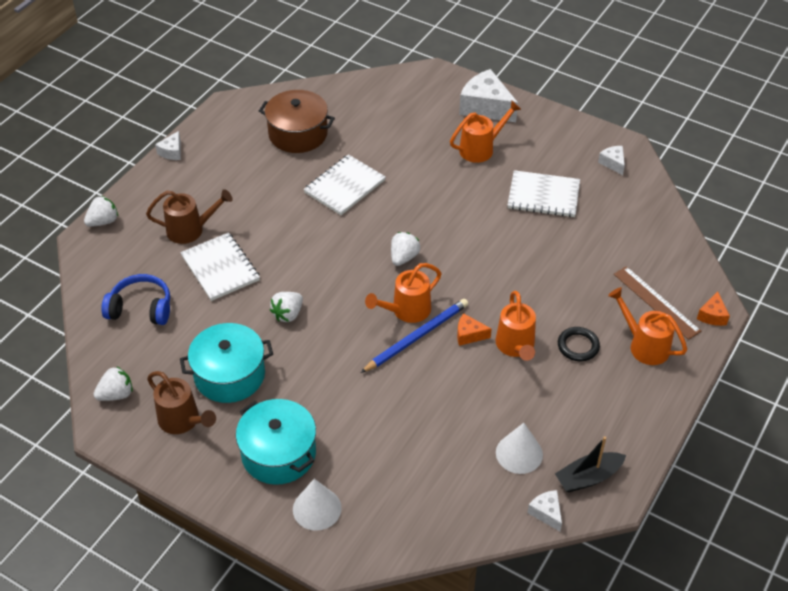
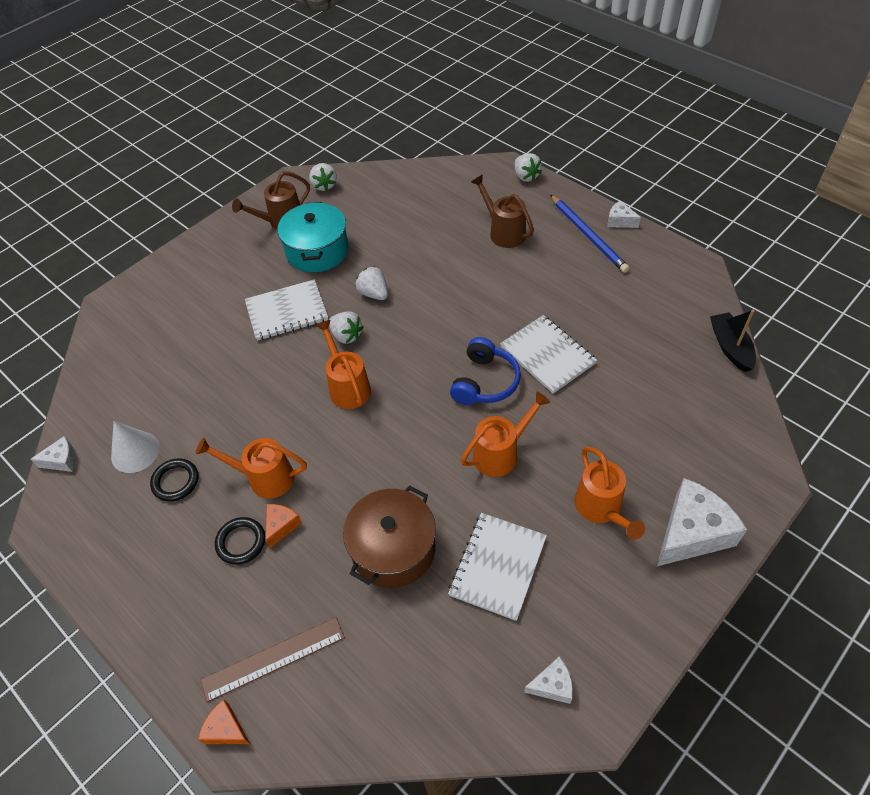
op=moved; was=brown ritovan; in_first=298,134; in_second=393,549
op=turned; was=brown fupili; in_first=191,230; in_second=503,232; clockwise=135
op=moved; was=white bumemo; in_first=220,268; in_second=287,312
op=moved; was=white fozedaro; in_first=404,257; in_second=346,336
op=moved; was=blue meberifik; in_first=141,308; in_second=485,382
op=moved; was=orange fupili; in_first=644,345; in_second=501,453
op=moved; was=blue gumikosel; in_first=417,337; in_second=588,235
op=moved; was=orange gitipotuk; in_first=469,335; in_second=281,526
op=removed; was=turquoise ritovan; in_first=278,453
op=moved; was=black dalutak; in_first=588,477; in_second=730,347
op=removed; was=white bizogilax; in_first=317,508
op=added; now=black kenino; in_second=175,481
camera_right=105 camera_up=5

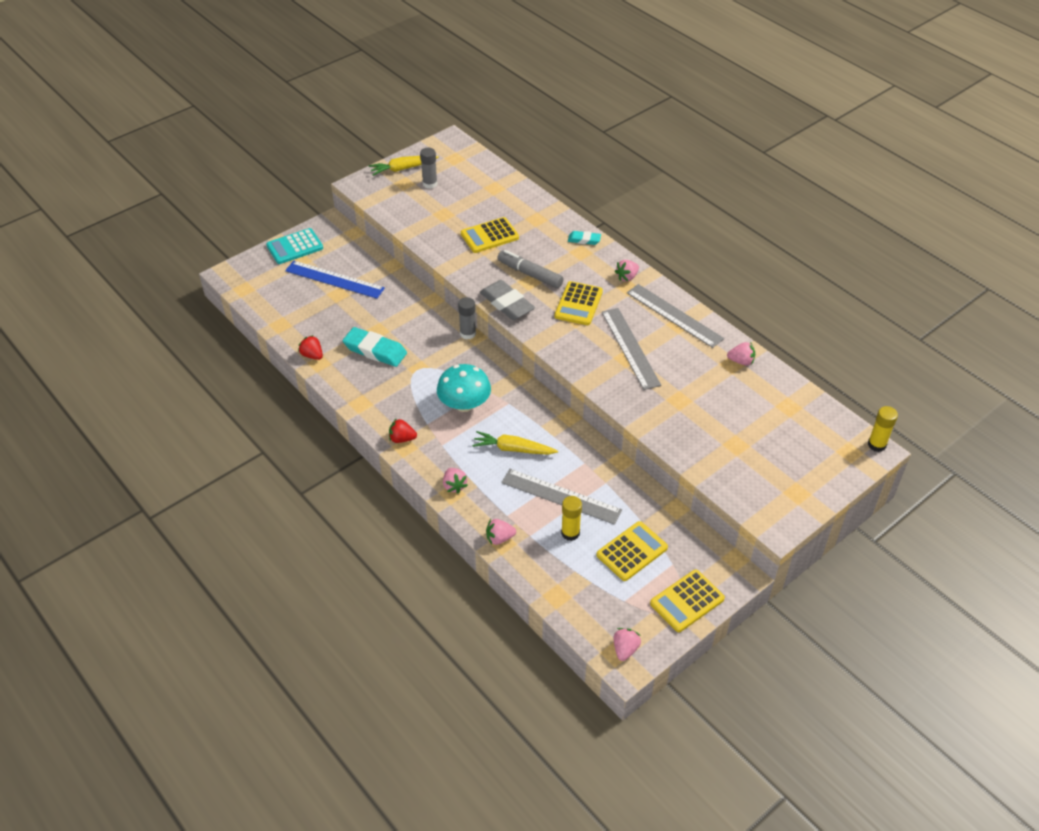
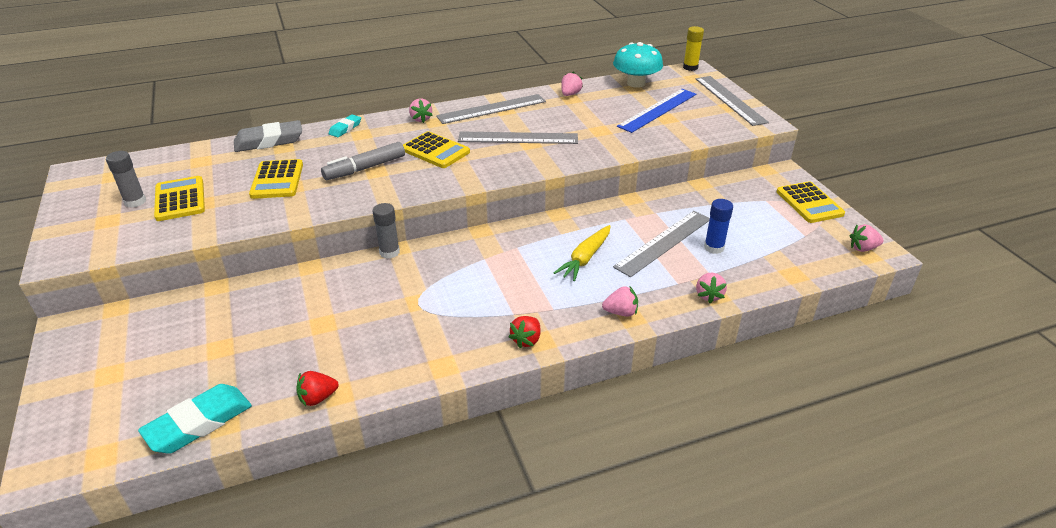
op=removed; was=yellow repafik; in_first=403,169
op=removed; was=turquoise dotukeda; in_first=295,247
op=moved; was=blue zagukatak; in_first=334,279; in_second=658,110
op=moved; was=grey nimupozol; in_first=507,304; in_second=269,141
op=moved; was=turquoise nimupozol; in_first=375,350; in_second=199,423
op=moved; was=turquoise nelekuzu; in_first=464,404; in_second=636,83
op=recoloured; was=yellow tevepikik; now=blue tevepikik; in_first=570,533; in_second=714,247
op=moved; was=yellow dotukeda; in_first=632,551; in_second=180,199
op=turned; was=pink fozedaro; in_first=625,649; in_second=863,248; clockwise=-45
op=added; now=grey zagukatak; in_second=730,100
camera_right=-70 camera_up=-10

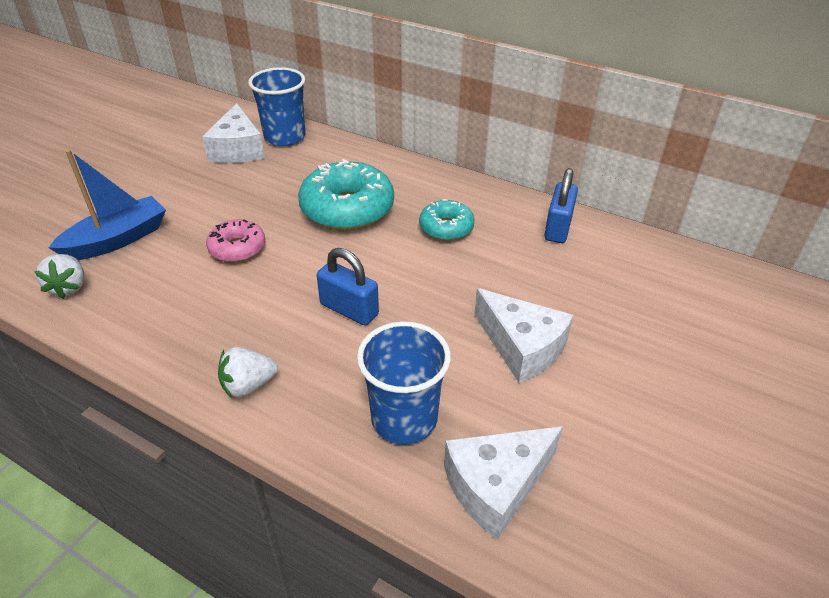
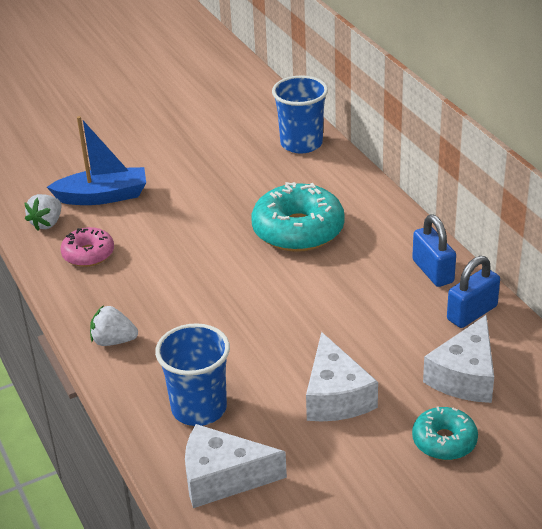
op=moved; was=white gitipotuk; in_first=238,149; in_second=465,376
op=moved; was=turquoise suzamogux; in_first=446,228; in_second=444,441
op=moved; was=pink suzamogux; in_first=237,248; in_second=88,254
op=moved; was=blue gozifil; in_first=349,309; in_second=433,271
camera_right=35 camera_up=-5

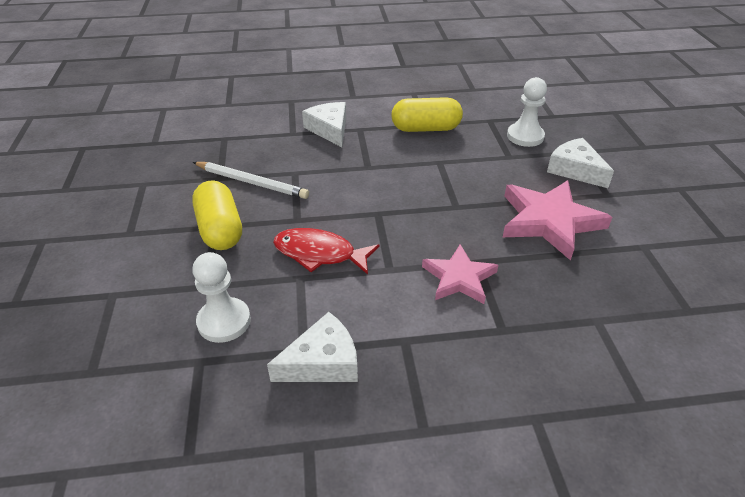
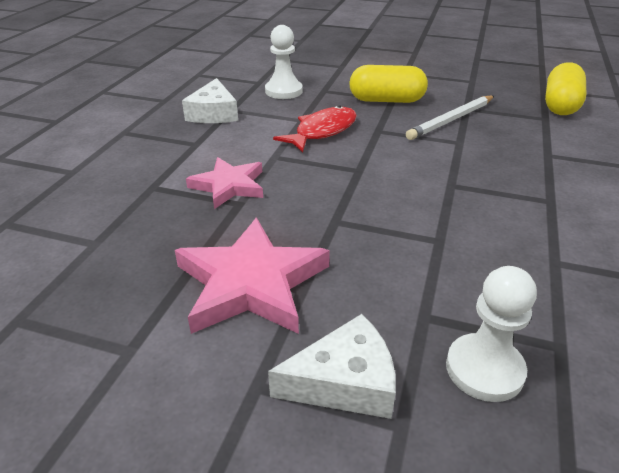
op=moved; was=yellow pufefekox; in_first=426,129; in_second=560,105
op=removed; was=white gitipotuk; in_first=329,129
camera_right=115 camera_up=-5

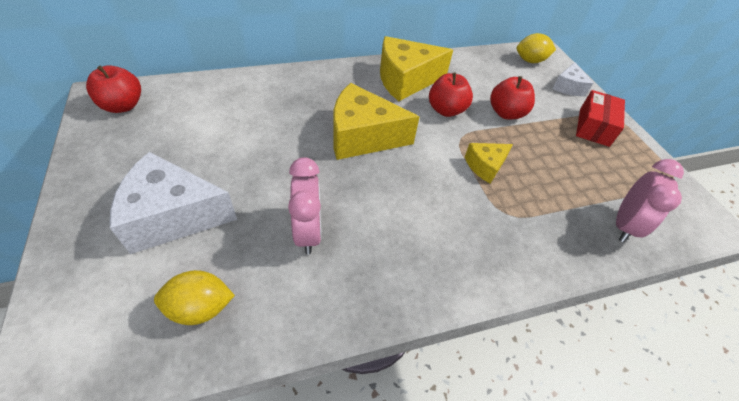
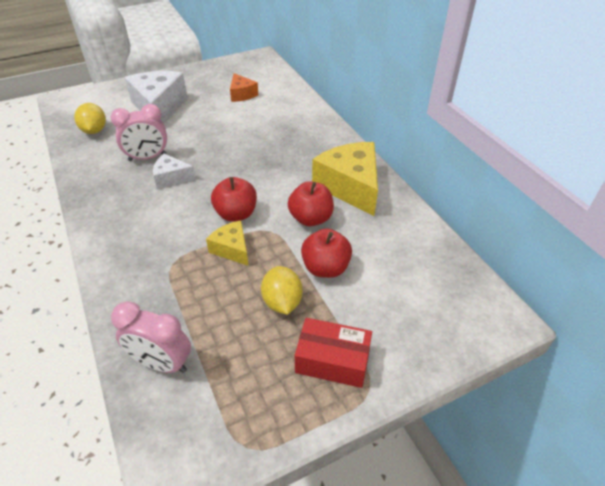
op=moved; was=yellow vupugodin; in_first=530,61; in_second=282,302
op=moved; was=white gitipotuk; in_first=568,87; in_second=171,178
op=moved; was=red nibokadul; in_first=123,106; in_second=236,214
op=removed; was=yellow gitipotuk; in_first=362,136
op=added; now=orange gitipotuk; in_second=242,94
camera_right=85 camera_up=-5

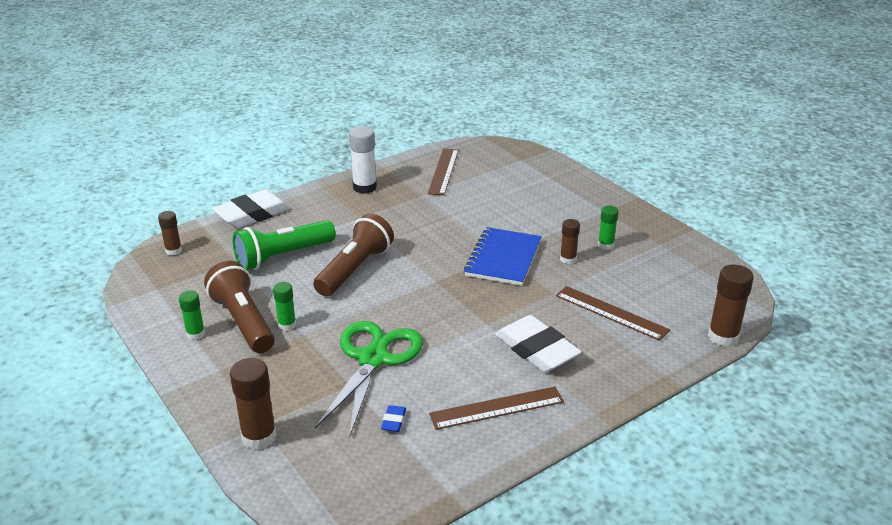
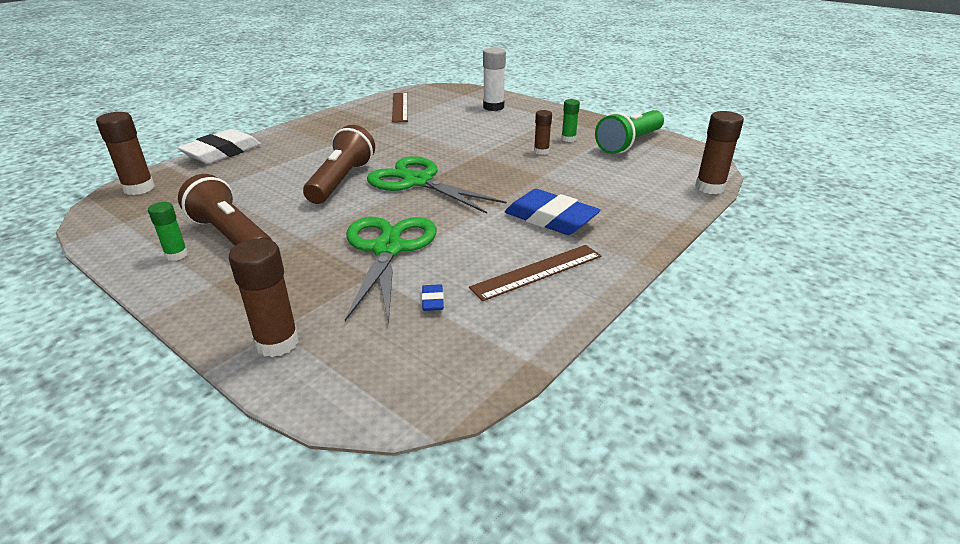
op=moved; was=white tevepikik; in_first=364,187; in_second=493,107
op=resized; was=brown tevepikik; in_first=173,251; in_second=139,188; ratio=1.63
op=moved; was=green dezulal; in_first=283,257; in_second=629,143
op=removed; was=blue bumemo; in_first=503,258
op=removed; was=green tevepikik; in_first=287,325
op=removed; was=brown zagukatak; in_first=611,313
op=recoloured; was=white nimupozol; now=blue nimupozol; in_first=537,349; in_second=550,218
op=added; now=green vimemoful; in_second=418,182
camera_right=-15 camera_up=0

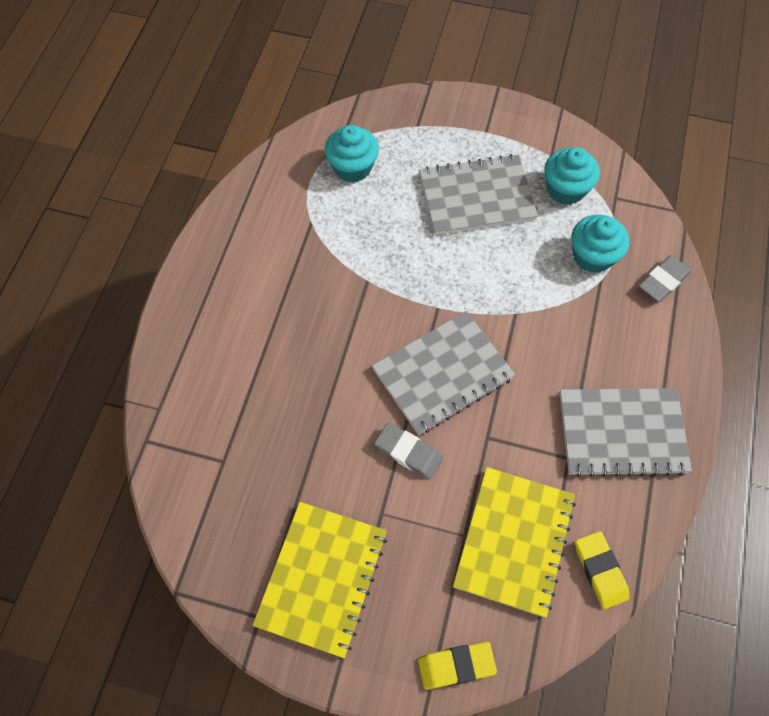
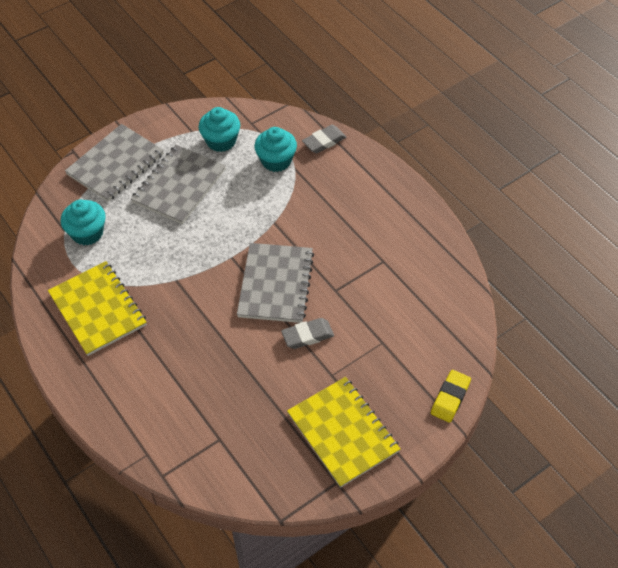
op=turned; was=grey nimupozol; in_first=663,281; in_second=324,141; clockwise=60
op=moved; was=grey bumemo; in_first=622,432; in_second=115,164
op=moved; was=yellow bumemo; in_first=513,541; in_second=97,309
op=removed; was=yellow nimupozol; in_first=600,571
camera_right=-50 camera_up=-10

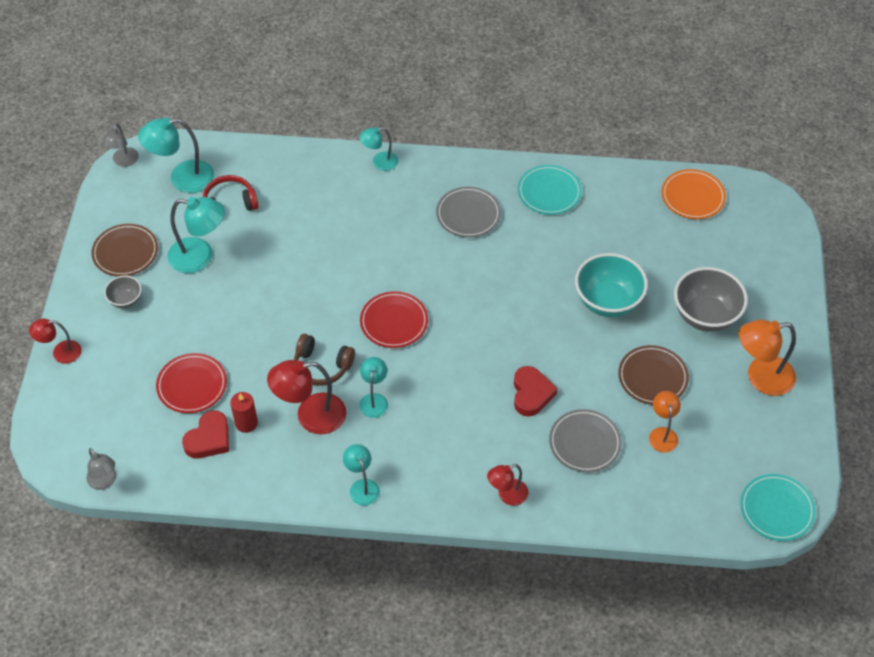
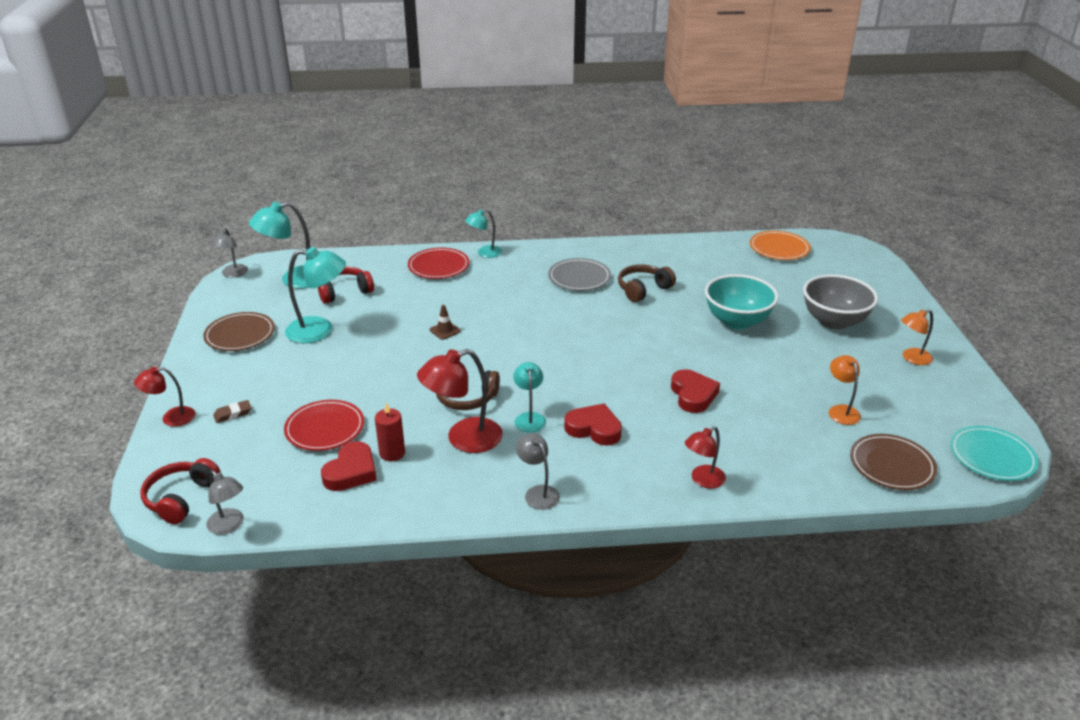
op=removed; was=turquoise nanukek; in_first=549,192
op=removed; was=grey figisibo; in_first=126,300
op=moved; was=red nanukek; in_first=394,322; in_second=438,266
op=resized; was=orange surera; in_first=760,377; in_second=912,358; ratio=0.59
op=moved; was=brown nanukek; in_first=652,377; in_second=891,465
op=removed; was=grey nanukek; in_first=584,443
op=recoloured; was=turquoise surera; now=grey surera; in_first=362,486; in_second=538,492
op=added; now=brown meberifik; in_second=643,289
op=added; now=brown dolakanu; in_second=445,330
op=added; now=brown nimupozol; in_second=233,414
op=added; now=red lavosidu; in_second=594,429
op=added; now=red meberifik; in_second=181,498
camera_right=-10 camera_up=-20

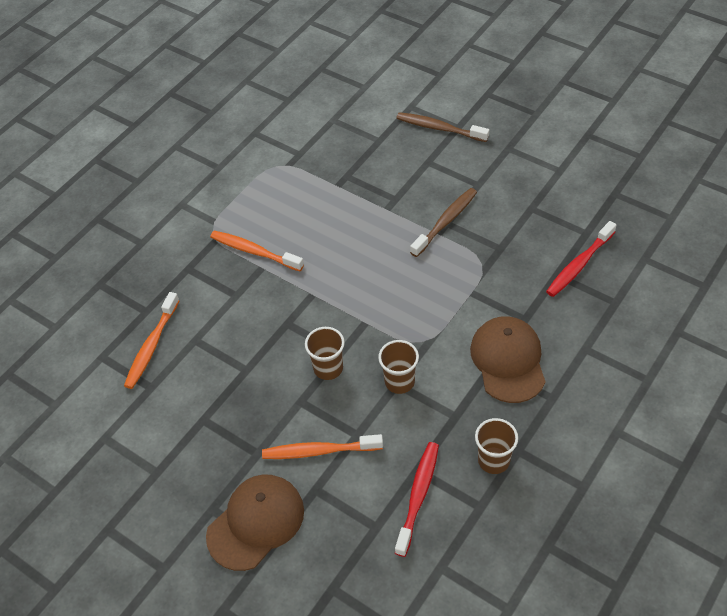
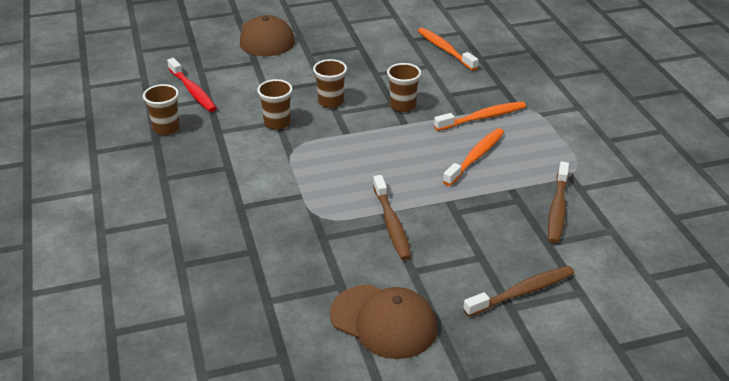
op=removed; was=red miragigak; in_first=579,265
op=moved; was=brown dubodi; in_first=508,361; in_second=383,321
op=moved; was=orange miragigak; in_first=319,451; in_second=475,157
op=added; now=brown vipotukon; in_second=403,106
op=added; now=brown miragigak; in_second=557,209
camera_right=125 camera_up=-15

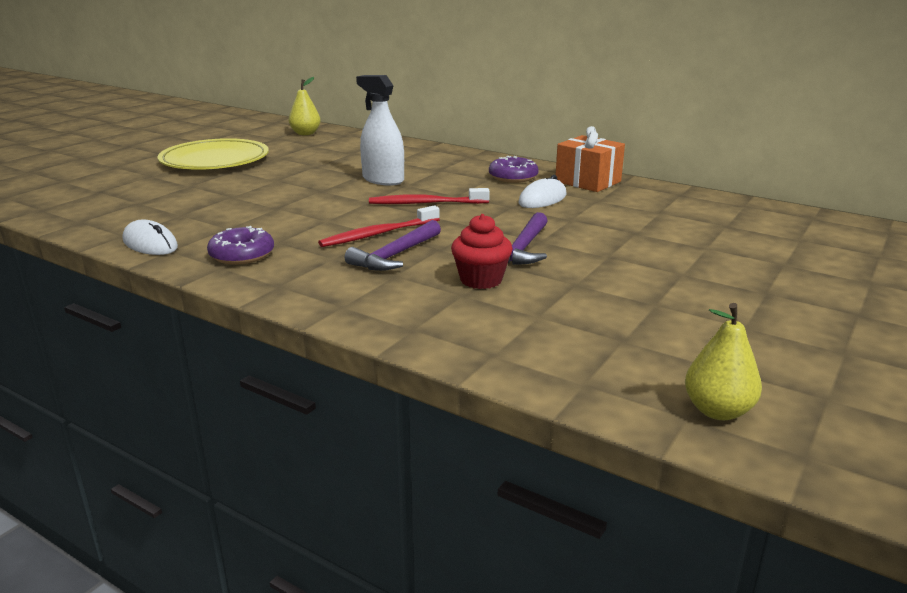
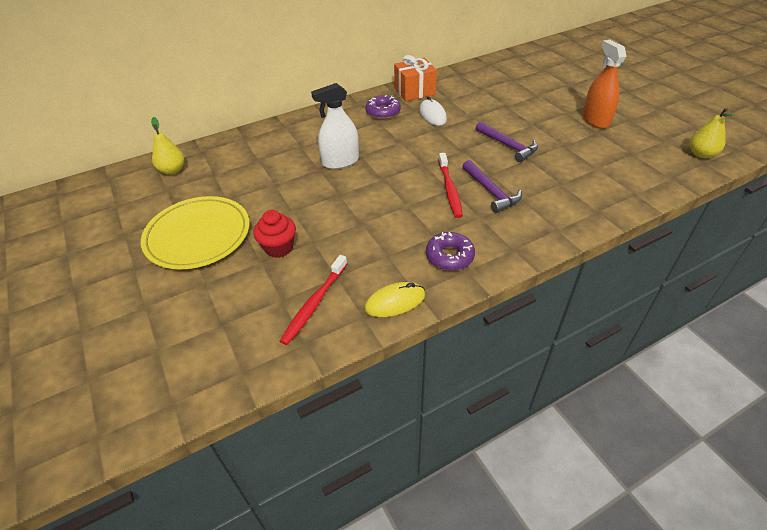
op=moved; was=red miragigak; in_first=426,203; in_second=314,304
op=moved; was=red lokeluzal; in_first=481,280; in_second=279,248
op=recoloured; was=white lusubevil; now=yellow lusubevil; in_first=150,244; in_second=395,302
op=added; now=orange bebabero; in_second=595,120
camera_right=-60 camera_up=20

